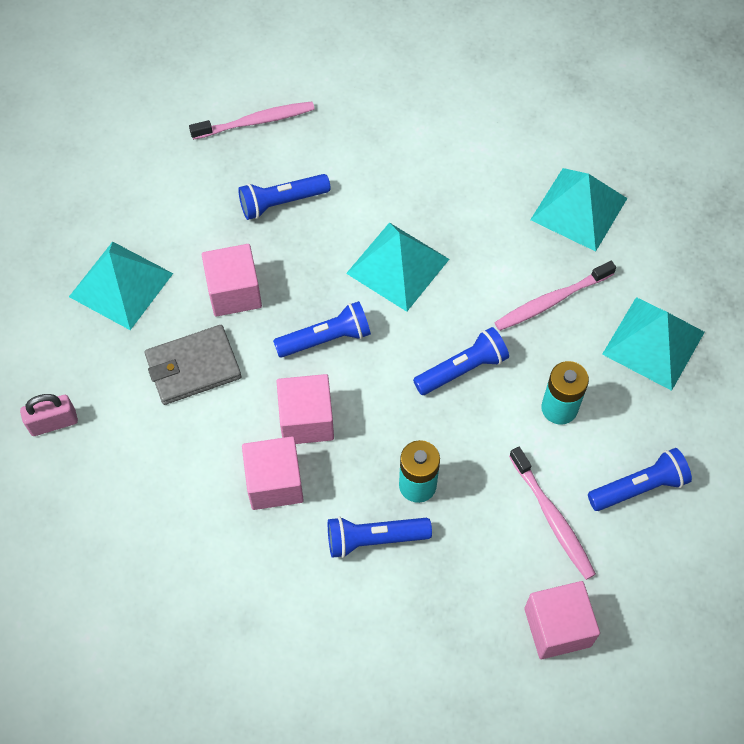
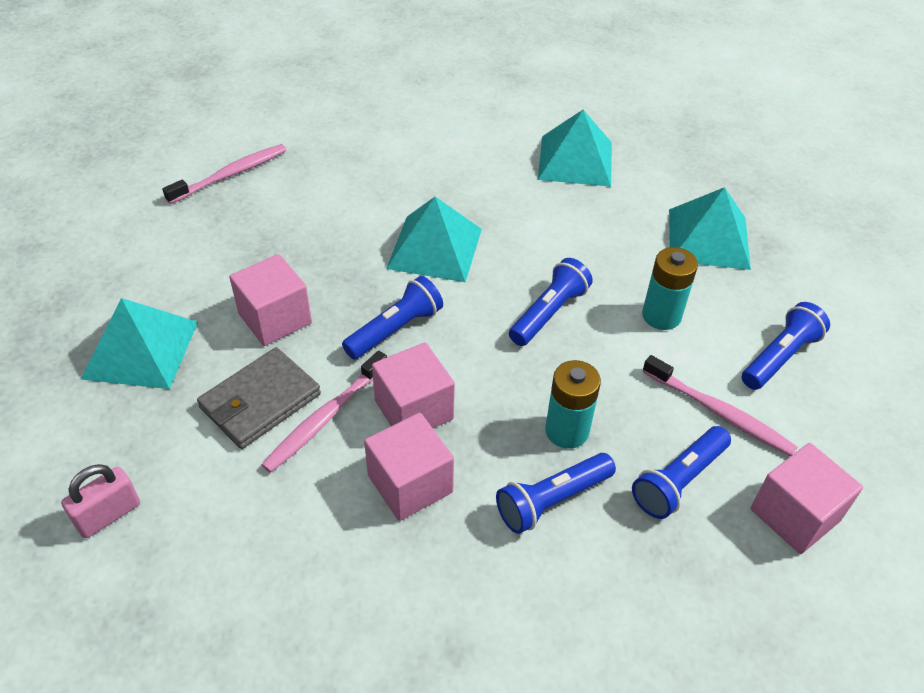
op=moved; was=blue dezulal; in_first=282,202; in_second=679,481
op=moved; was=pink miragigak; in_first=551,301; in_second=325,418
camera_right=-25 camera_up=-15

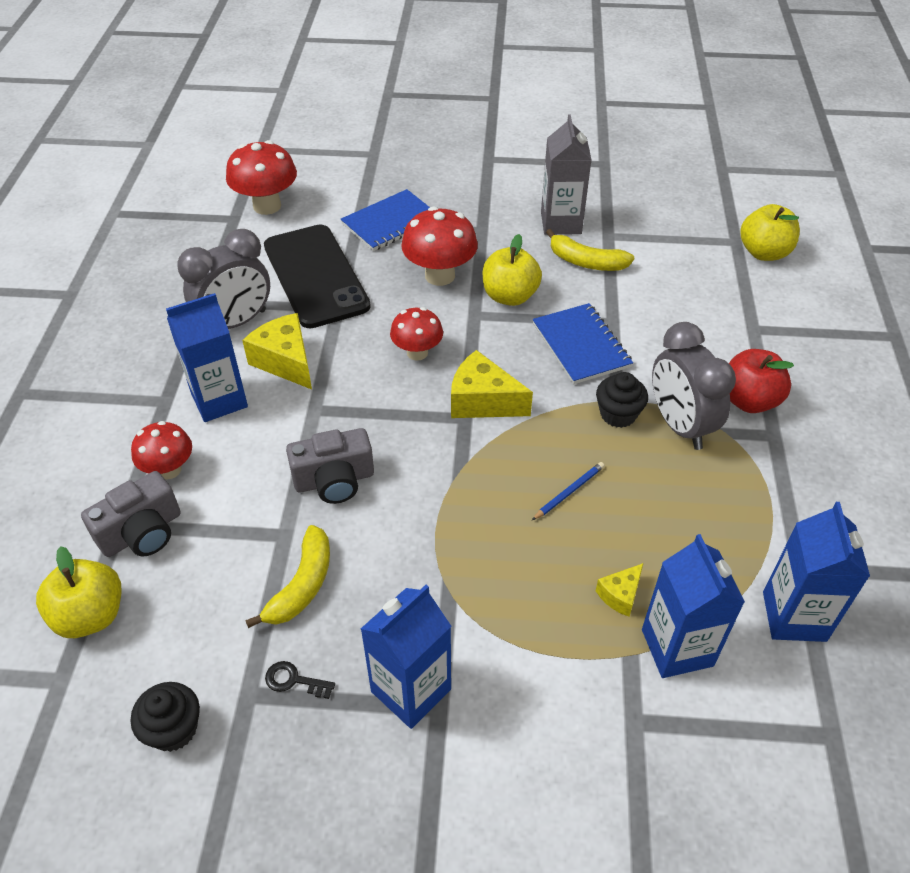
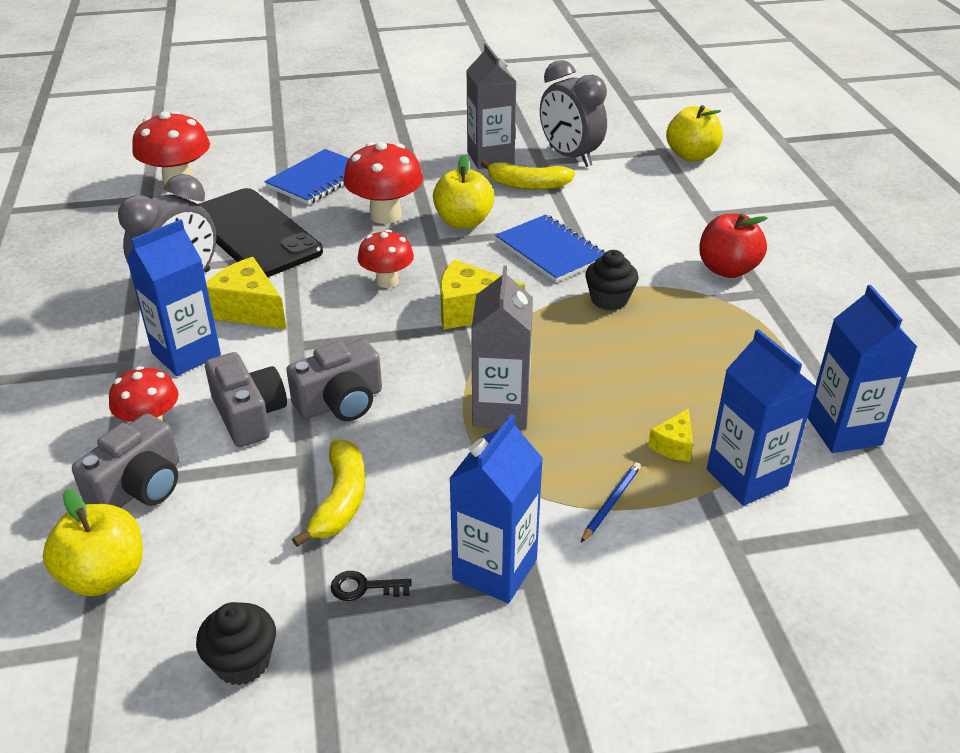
op=moved; was=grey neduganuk; in_first=679,425; in_second=570,156
op=moved; was=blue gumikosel; in_first=569,492; in_second=611,503
op=added; now=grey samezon; in_second=501,410
op=added; now=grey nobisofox; in_second=249,415
camera_right=-15 camera_up=-10

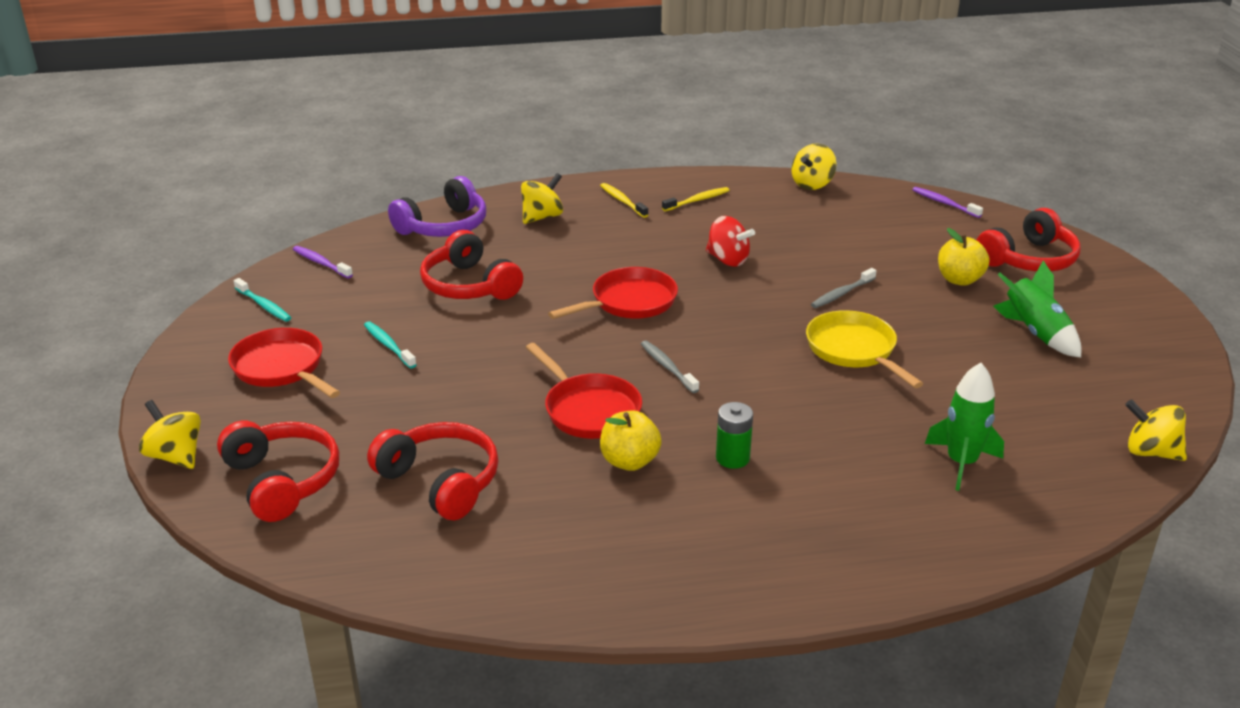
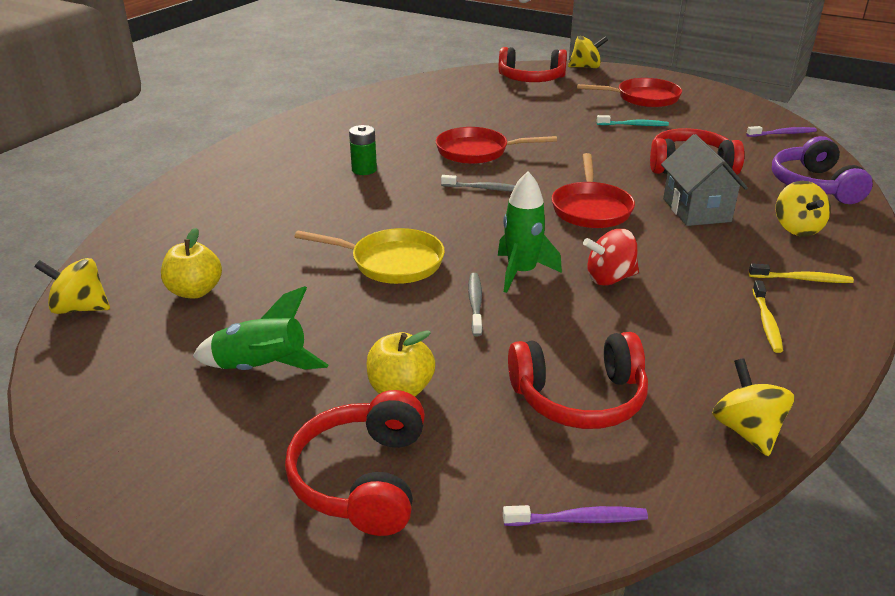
op=removed; was=turquoise miragigak; in_first=264,305
op=moved; was=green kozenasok; in_first=961,463; in_second=521,272
op=turned; was=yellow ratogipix; in_first=1150,452; in_second=80,308; clockwise=-150
op=moved; was=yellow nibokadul; in_first=629,461; in_second=195,291
op=moved; was=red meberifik; in_first=440,482; in_second=579,398
op=added; now=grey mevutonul; in_second=696,210
camera_right=130 camera_up=0

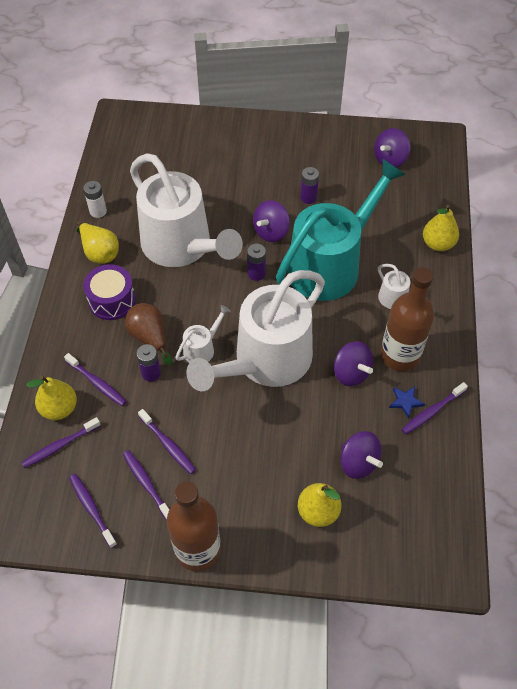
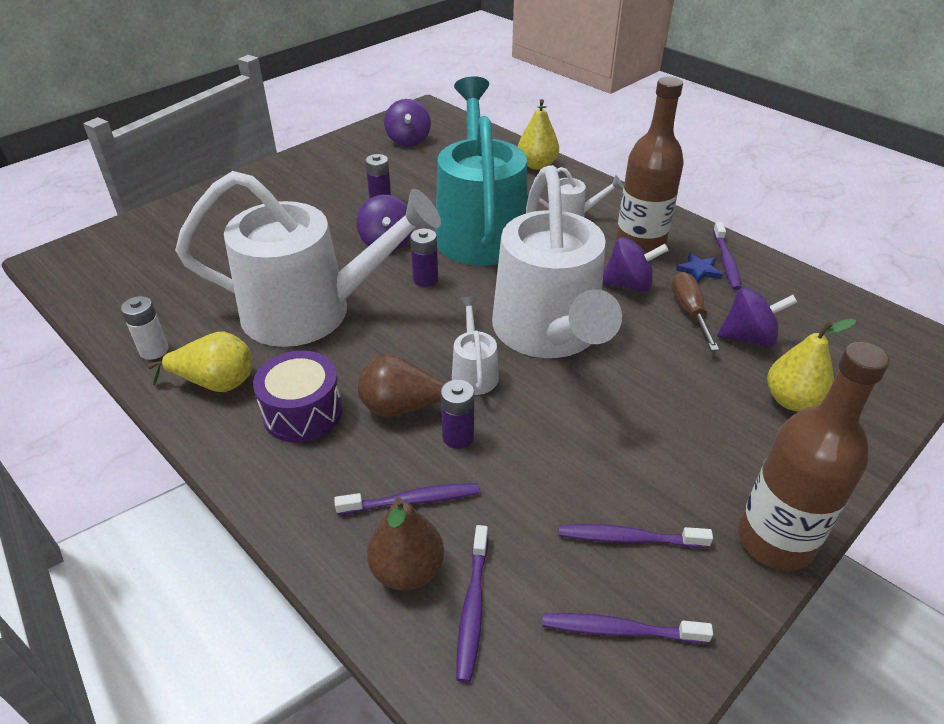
op=recoloured; was=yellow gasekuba; now=brown gasekuba; in_first=59,408; in_second=407,570
op=removed; was=purple miragigak; in_first=168,445
op=added; now=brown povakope; in_second=689,312
camera_right=-50 camera_up=-15

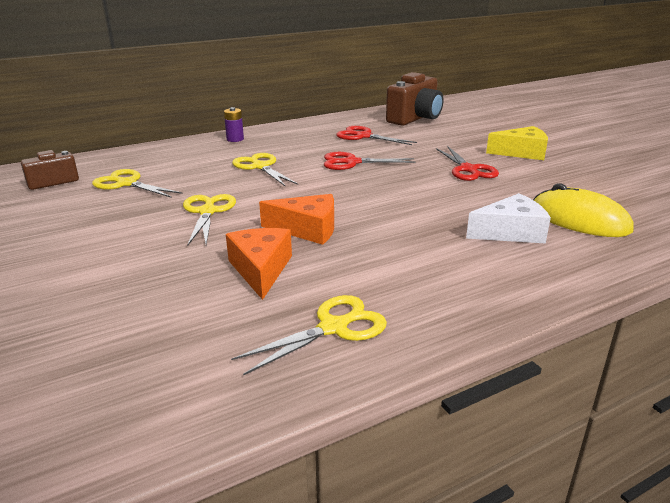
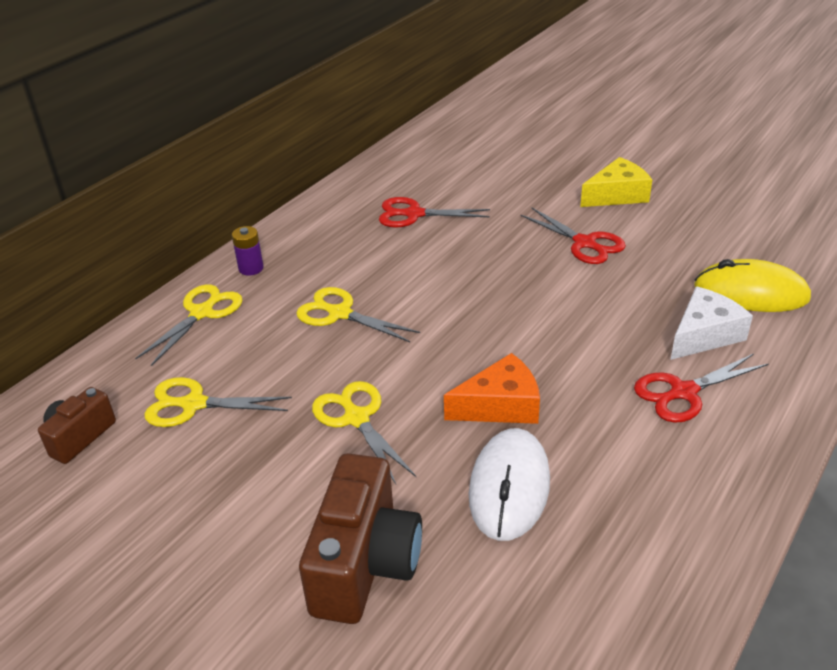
op=moved; was=brown nobisofox; in_first=415,118; in_second=365,564
op=moved; was=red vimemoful; in_first=351,162; in_second=683,392
op=replaced; was=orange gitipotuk; now=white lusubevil; in_first=261,269; in_second=509,487
op=moved; was=yellow vimemoful; in_first=334,327; in_second=202,313
camera_right=-25 camera_up=10

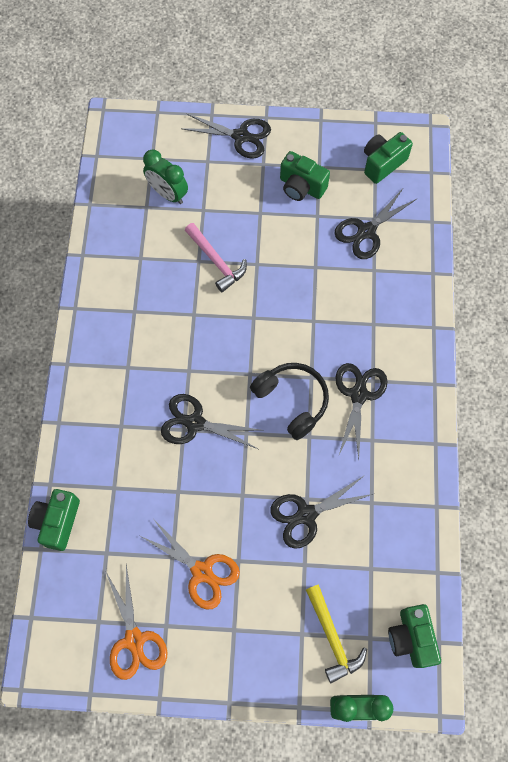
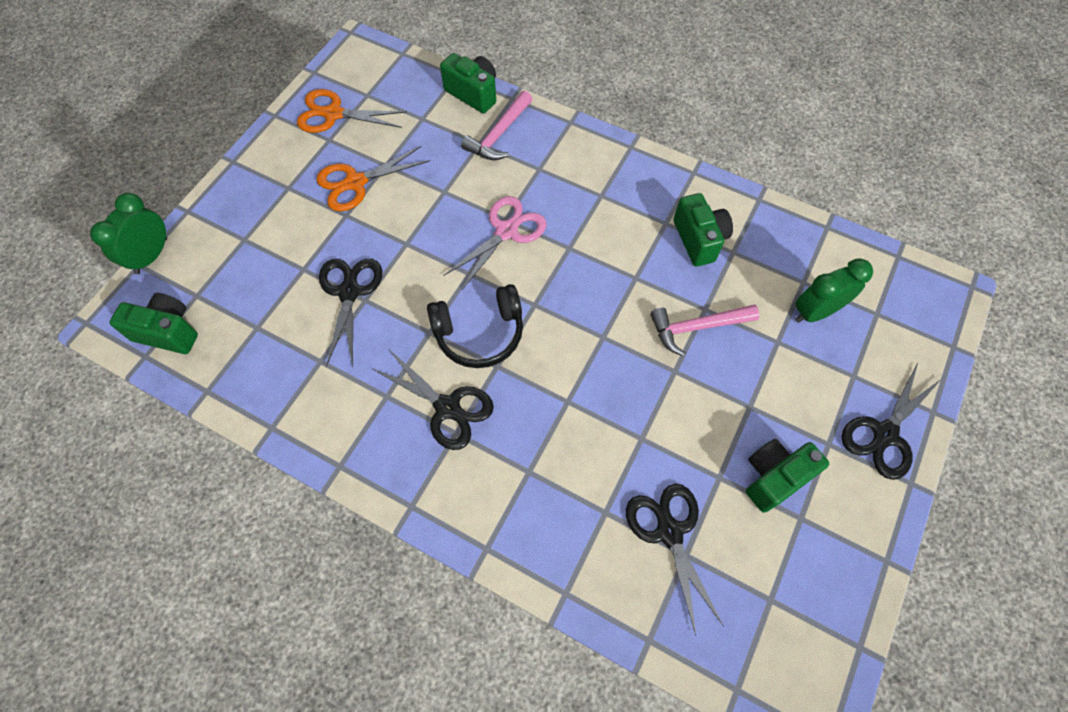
op=moved; was=green nobisofox; in_first=382,163; in_second=699,239
op=recoloured; was=black vimemoful; now=pink vimemoful; in_first=195,423; in_second=506,231
op=removed; was=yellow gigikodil; in_first=332,637
op=added; now=pink gigikodil; in_second=499,134
camera_right=115 camera_up=-5

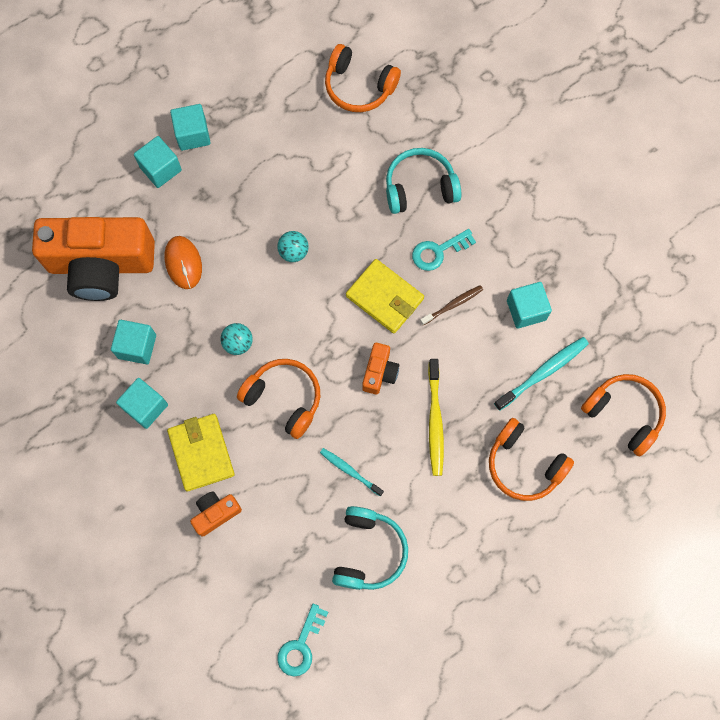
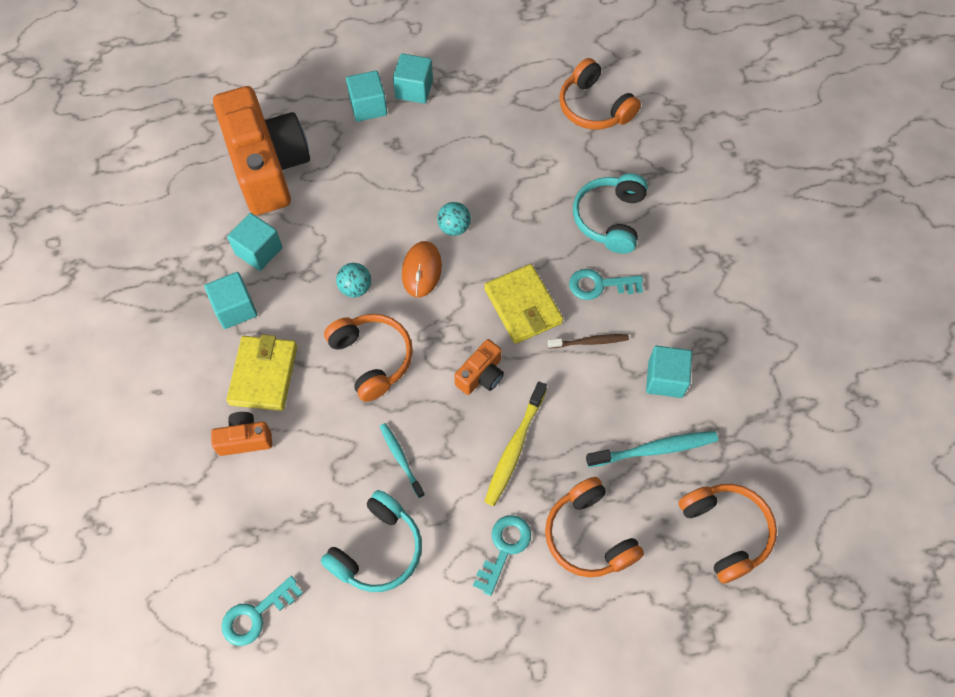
op=turned; was=turquoise meberifik; in_first=420,187; in_second=610,219; clockwise=-90
op=turned; was=orange nobisofox; in_first=101,265; in_second=267,166; clockwise=-135
op=moved; was=orange lusubevil; in_first=183,263; in_second=421,270
op=added; now=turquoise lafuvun; in_second=504,548
camera_right=25 camera_up=-10

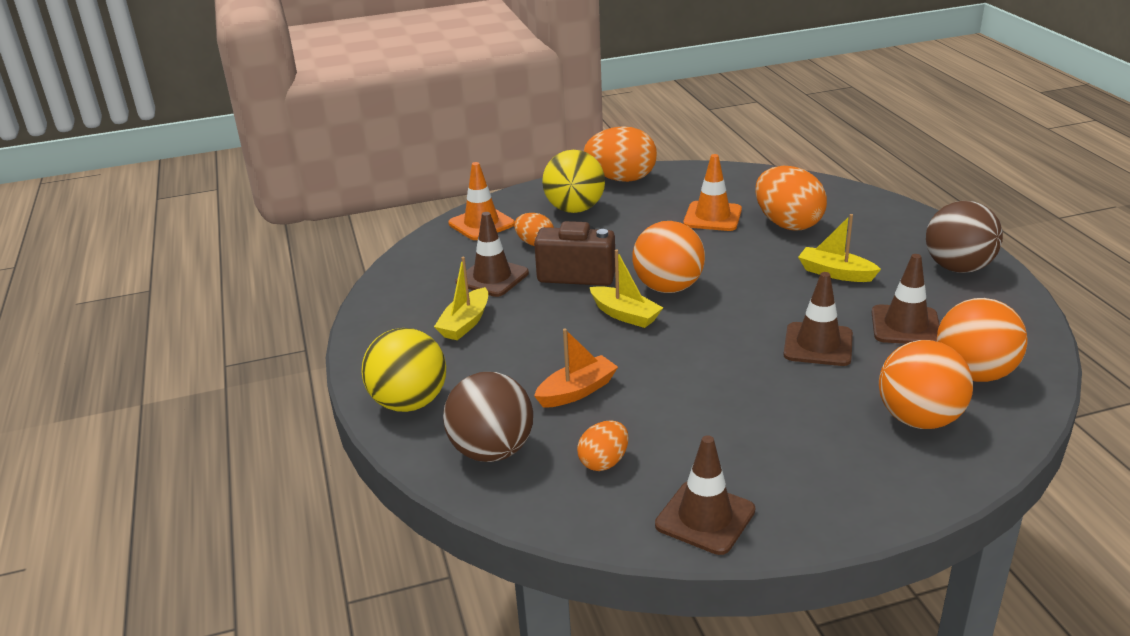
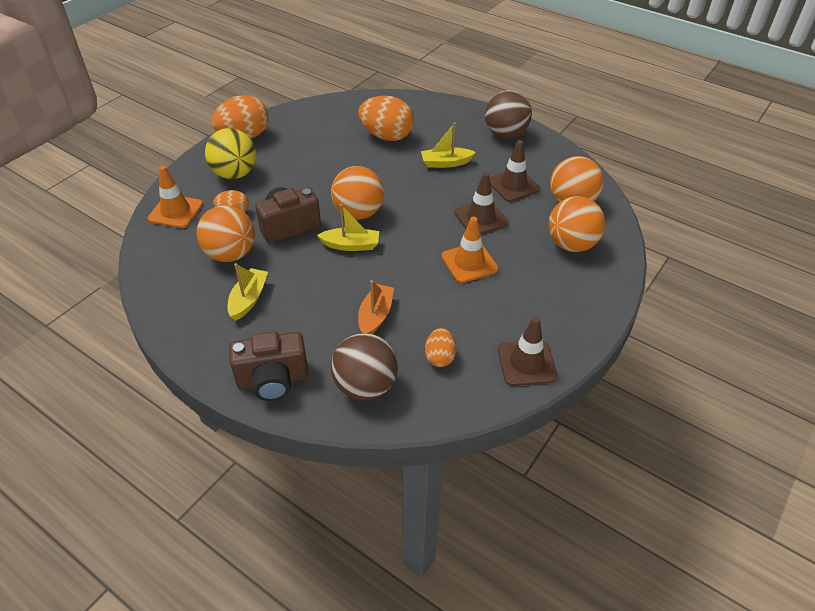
op=moved; was=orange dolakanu; in_first=712,217; in_second=469,263
op=replaced; was=brown dolakanu; now=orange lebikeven; in_first=492,278; in_second=230,254
op=turned; was=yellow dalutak; in_first=465,323; in_second=248,299; clockwise=-150
op=replaced; was=yellow lebikeven; now=brown nobisofox; in_first=409,403; in_second=273,380
camera_right=-40 camera_up=15

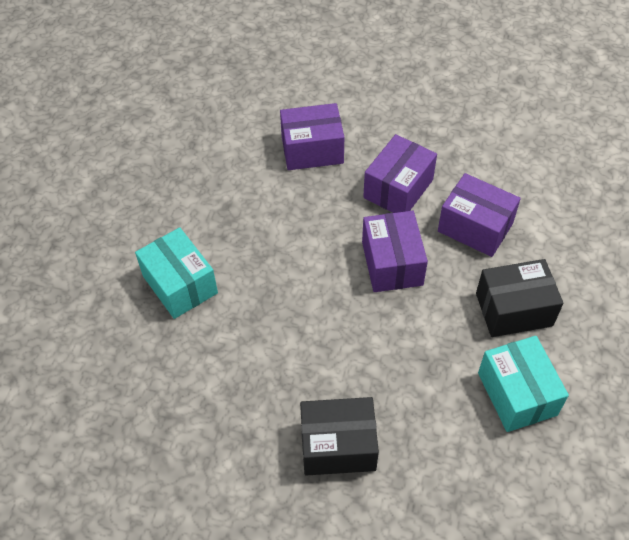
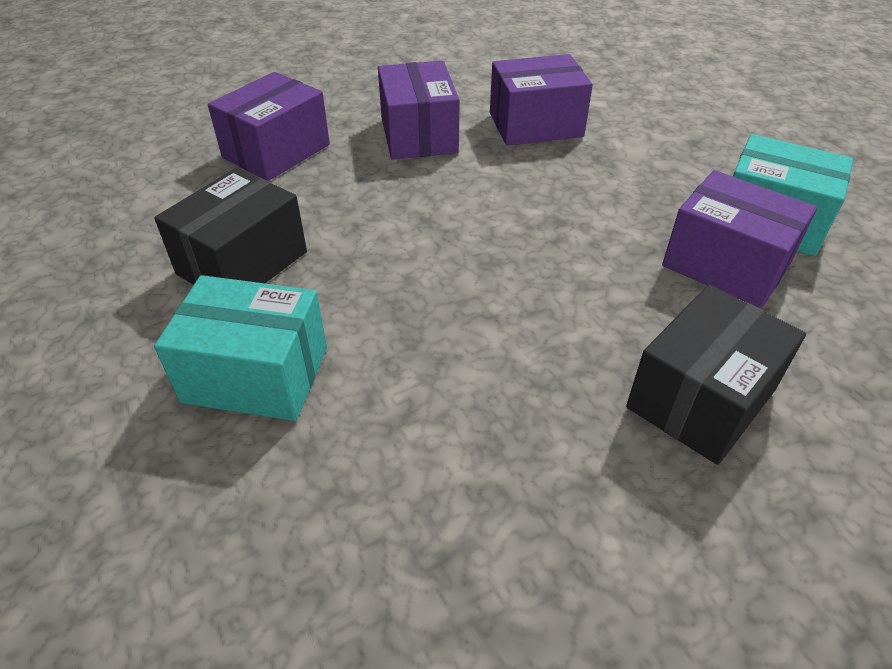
op=moved; was=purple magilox; in_first=392,263; in_second=725,265
op=moved; was=black magilox; in_first=514,309; in_second=242,263
camera_right=-45 camera_up=-10

